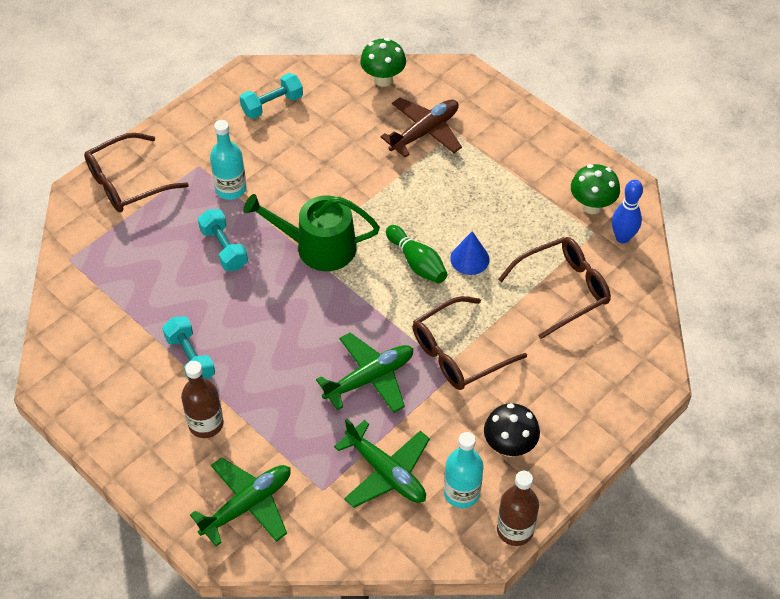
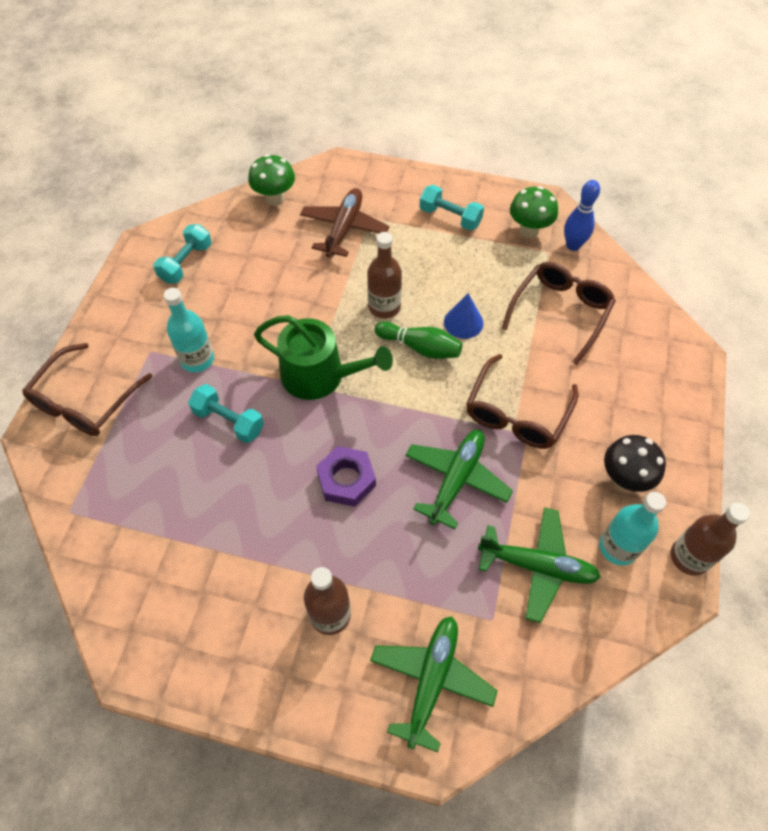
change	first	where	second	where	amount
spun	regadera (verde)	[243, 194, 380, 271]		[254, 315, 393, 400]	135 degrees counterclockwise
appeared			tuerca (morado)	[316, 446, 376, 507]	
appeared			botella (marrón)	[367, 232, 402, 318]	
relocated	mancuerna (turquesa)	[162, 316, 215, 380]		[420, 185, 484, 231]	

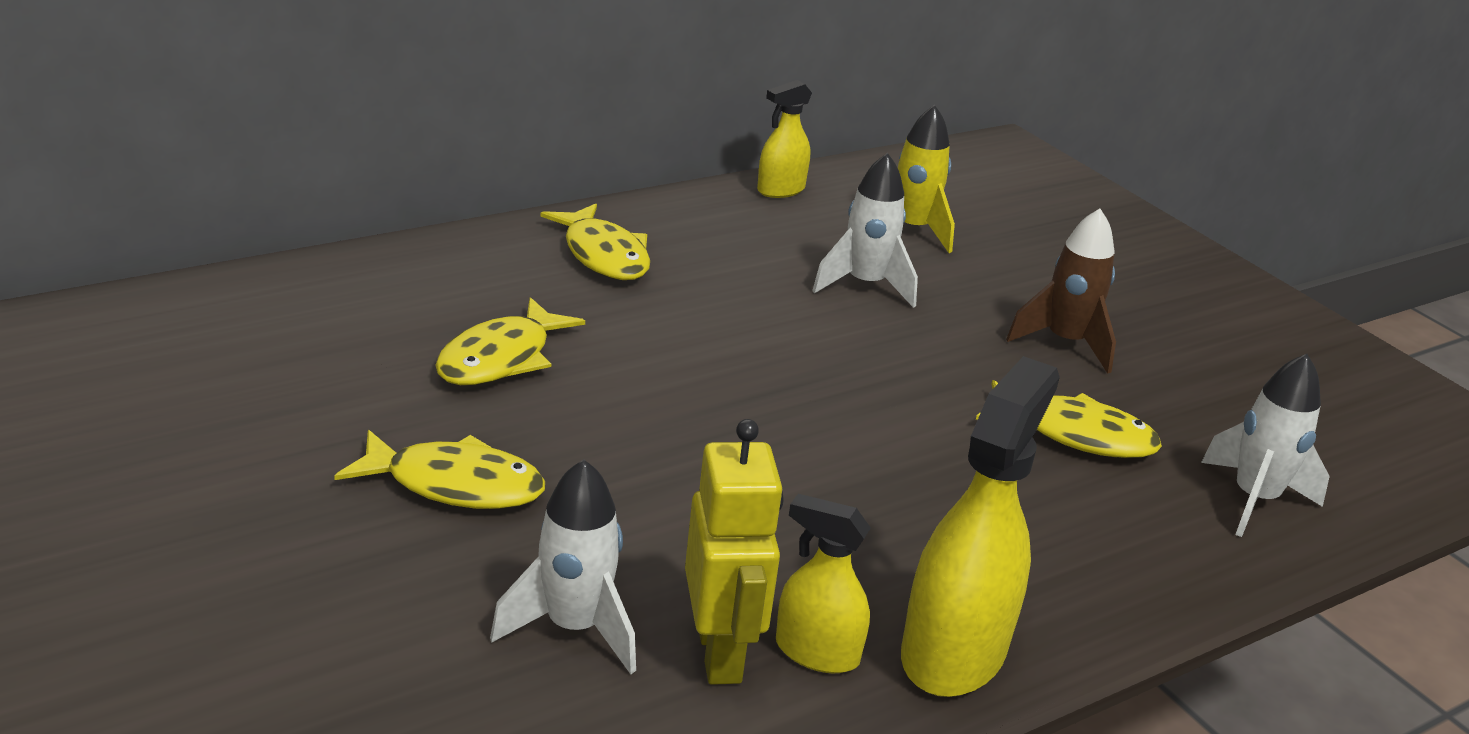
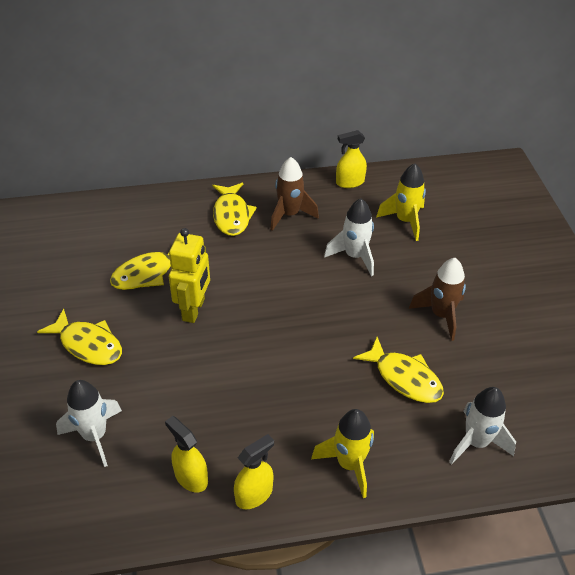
change	first	where	second	where	amount
relocated	robot (amarillo)	[685, 419, 784, 685]		[169, 228, 210, 323]	
size	pulverizador (amarillo)	[901, 356, 1060, 697]		[234, 434, 274, 509]	x0.57
appeared			cohete (marrón)	[270, 157, 319, 231]	
appeared			cohete (amarillo)	[311, 409, 374, 498]	

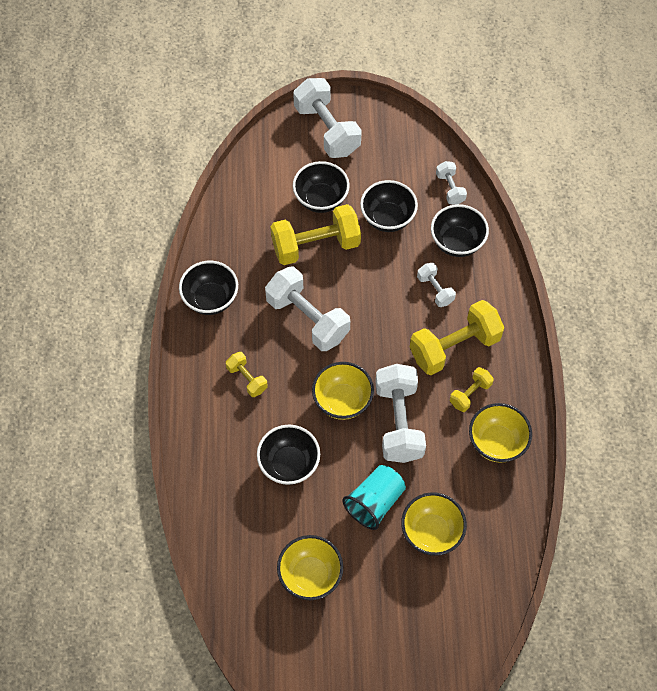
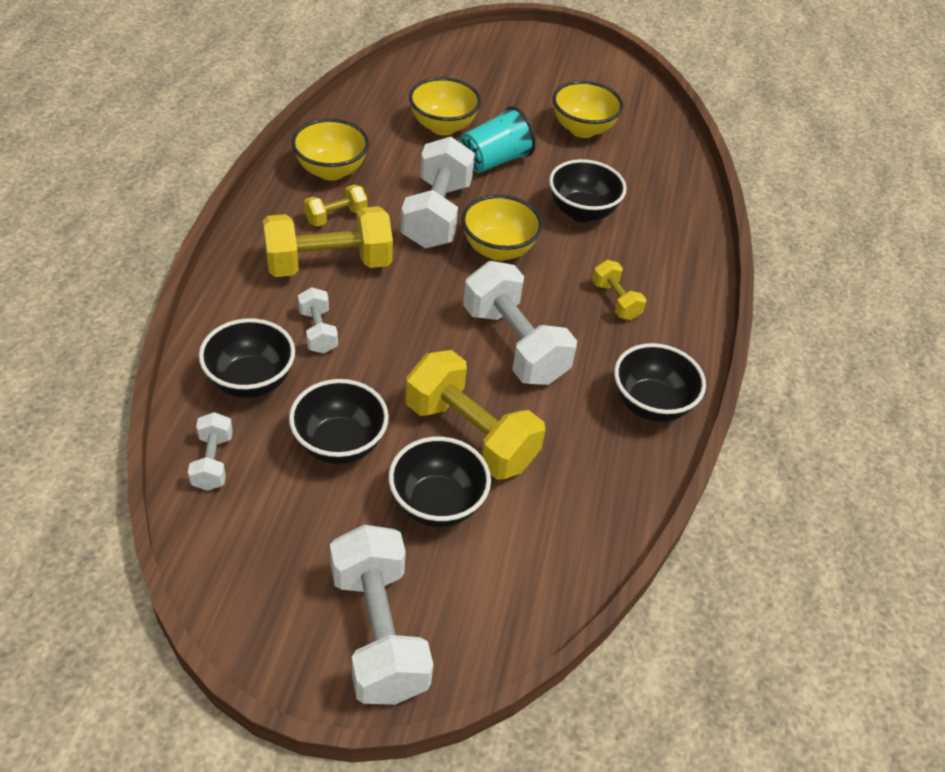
change	first	where	second	where	amount
spun	mancuerna (amarillo)	[271, 204, 361, 265]		[405, 350, 545, 480]	45 degrees clockwise

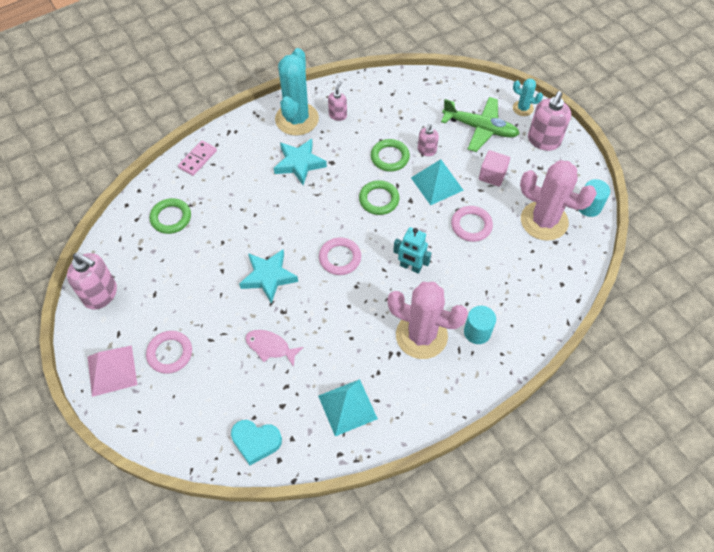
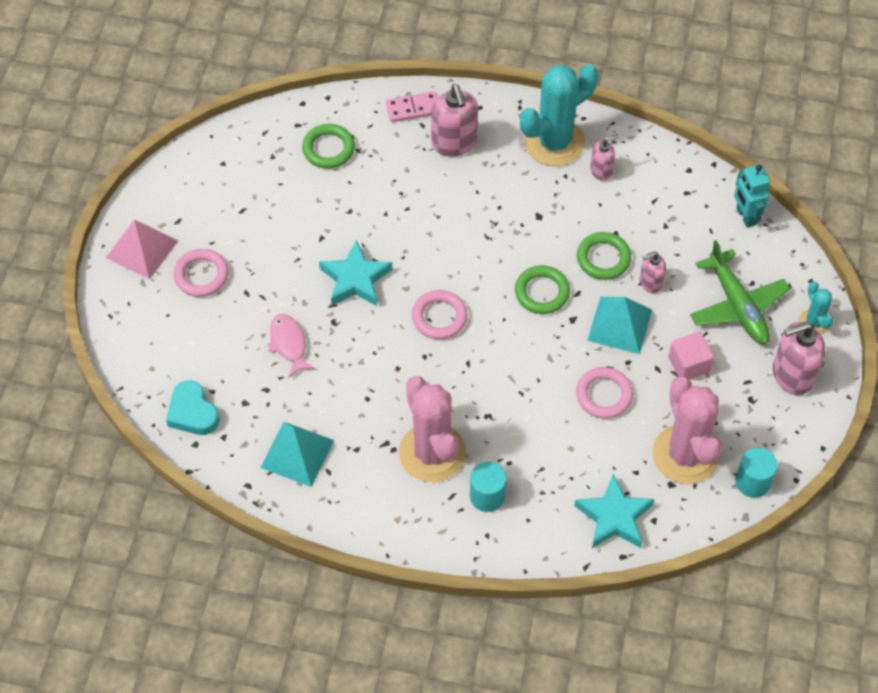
change	first	where	second	where	amount
relocated	dispensador de jabón (rosa)	[67, 252, 117, 310]		[431, 84, 478, 157]	
relocated	estrella (turquesa)	[274, 139, 327, 185]		[574, 474, 654, 548]	
relocated	robot (turquesa)	[393, 227, 431, 274]		[734, 164, 770, 228]	

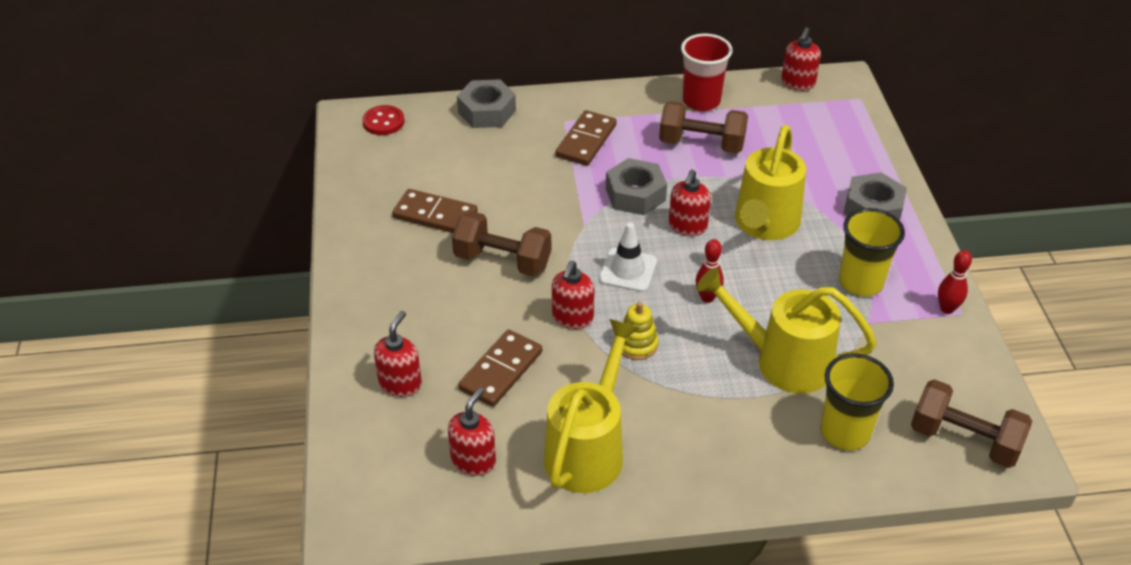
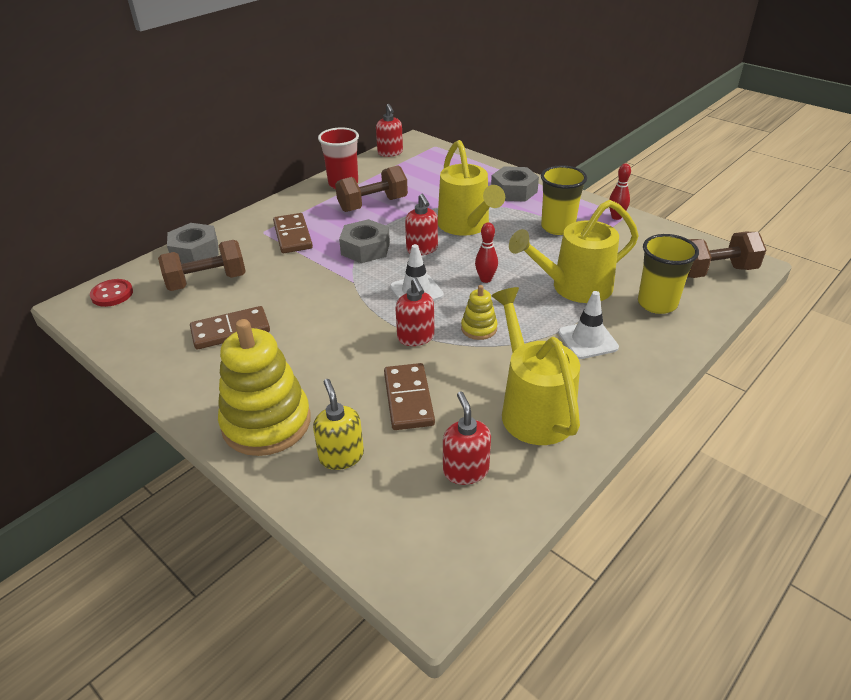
change	first	where	second	where	amount
relocated	mancuerna (marrón)	[452, 211, 551, 276]		[158, 240, 246, 291]	
appeared			juguete apilable (amarillo)	[218, 319, 311, 456]	
colour	dispensador de jabón (rojo)	[374, 311, 422, 397]	dispensador de jabón (amarillo)	[313, 379, 364, 470]	
appeared			cono de tráfico (blanco)	[558, 291, 619, 359]	

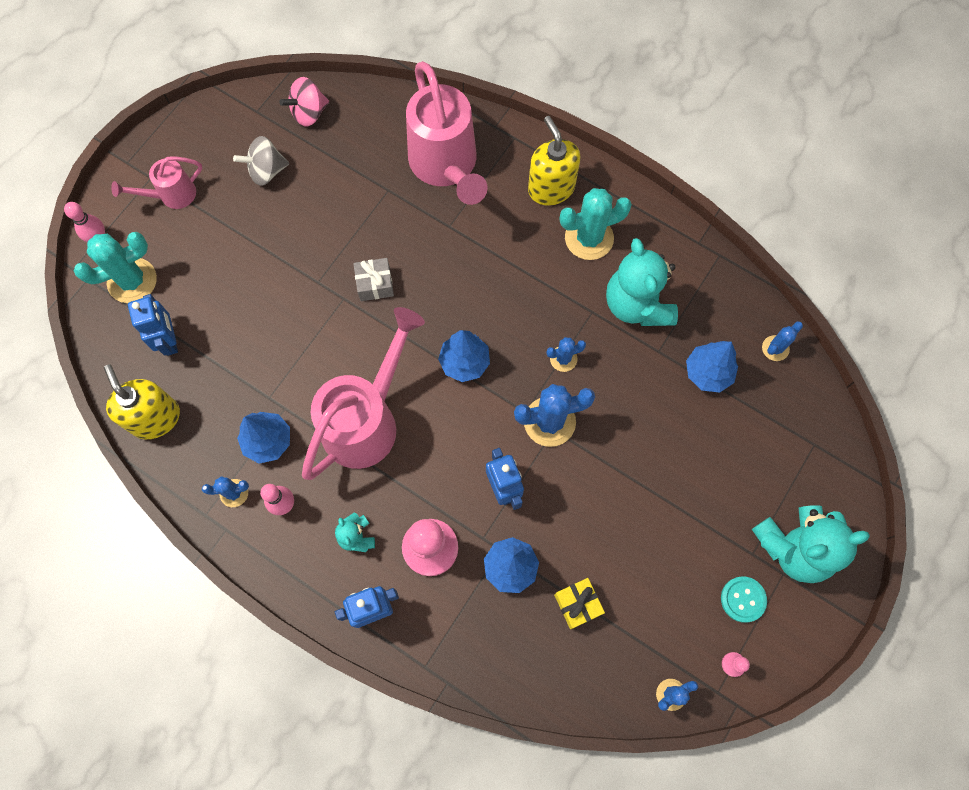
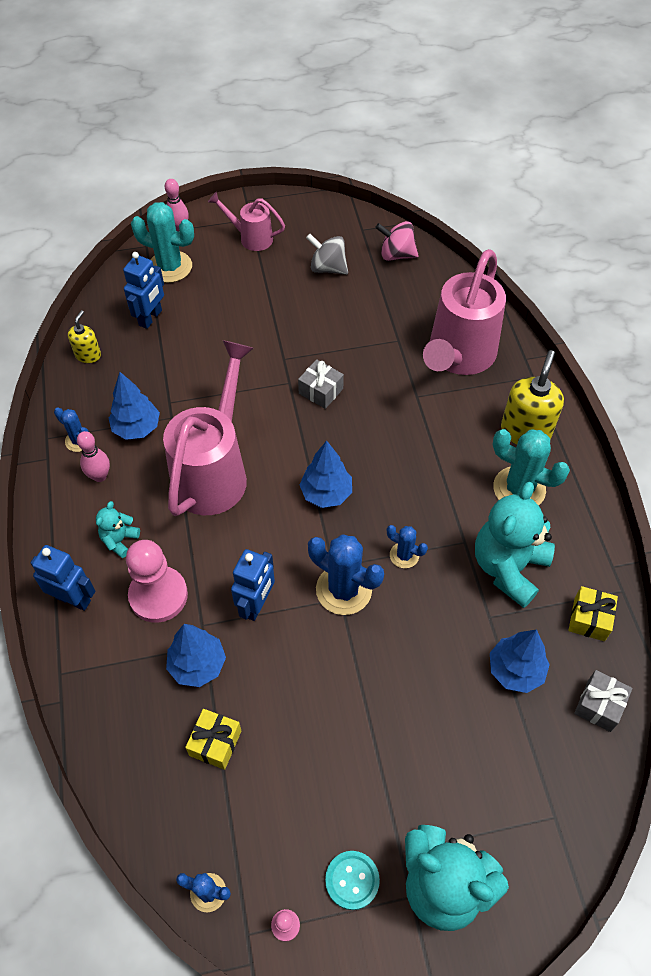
change	first	where	second	where	amount
size	dispensador de jabón (amarillo)	[104, 364, 180, 439]		[68, 310, 101, 363]	x0.56
spun	regadera (rosa)	[302, 307, 425, 480]		[163, 340, 254, 516]	60 degrees counterclockwise
appeared			regalo (amarillo)	[569, 586, 618, 641]	
exchanged	cactus (azul)	[762, 321, 803, 361]	regalo (gris)	[574, 670, 632, 732]	

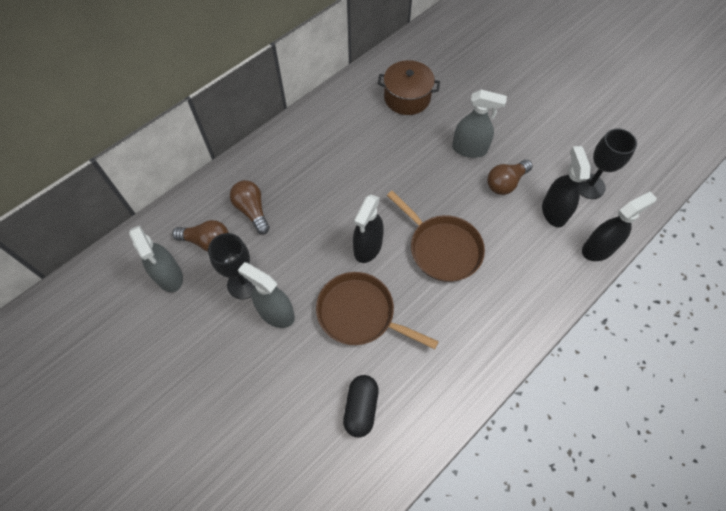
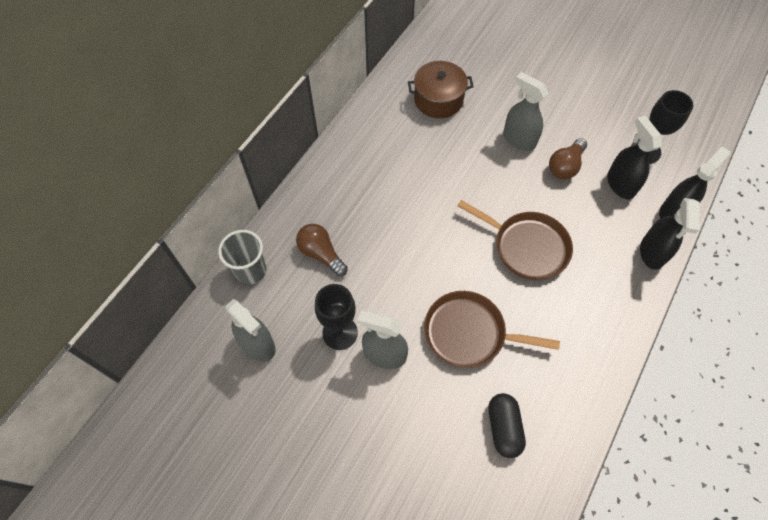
change	first	where	second	where	amount
appeared			vaso (gris)	[218, 230, 266, 285]	
spun	pulverizador (gris)	[452, 90, 507, 158]		[503, 72, 548, 151]	135 degrees counterclockwise
relocated	pulverizador (negro)	[353, 194, 384, 263]		[640, 198, 699, 270]	
missing	bombilla (marrón)	[172, 220, 229, 251]			

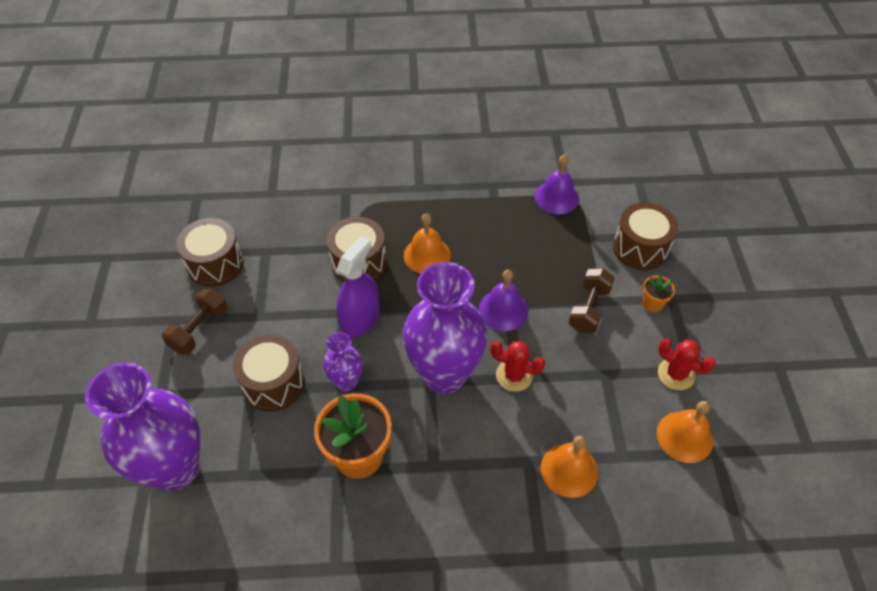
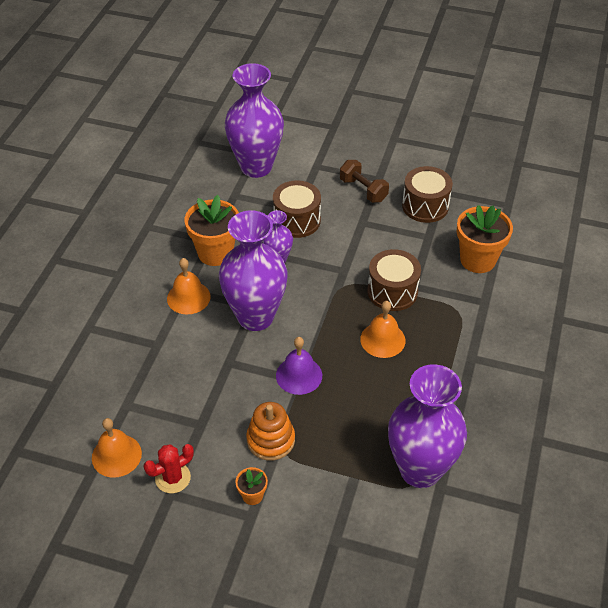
change	first	where	second	where	amount
relocated	campana (naranja)	[541, 436, 598, 498]		[167, 258, 211, 314]	
exchanged	mancuerna (marrón)	[569, 268, 615, 333]	juguete apilable (naranja)	[246, 402, 295, 461]	
exchanged	campana (morado)	[535, 154, 579, 214]	florero (morado)	[388, 364, 467, 488]	
appeared			maceta (naranja)	[457, 205, 513, 273]	
missing	pulverizador (morado)	[336, 236, 379, 338]			
missing	cactus (rojo)	[490, 341, 546, 392]			
missing	tambor (marrón)	[613, 203, 678, 270]			

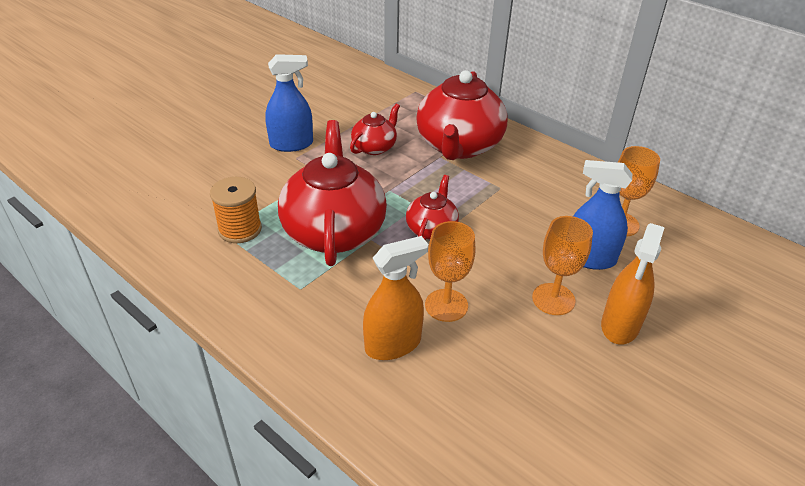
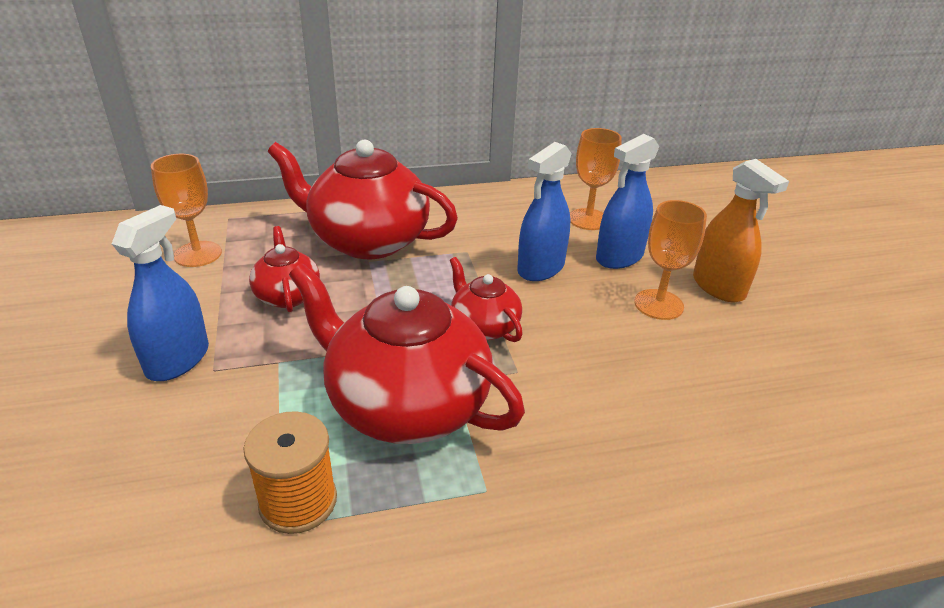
change	first	where	second	where	amount
relocated	copa (naranja)	[425, 221, 475, 322]		[151, 154, 222, 267]	
spun	tetera (rojo)	[416, 70, 508, 160]		[267, 140, 458, 259]	150 degrees clockwise
appeared			pulverizador (azul)	[517, 142, 572, 281]	
missing	pulverizador (naranja)	[363, 236, 428, 360]			

